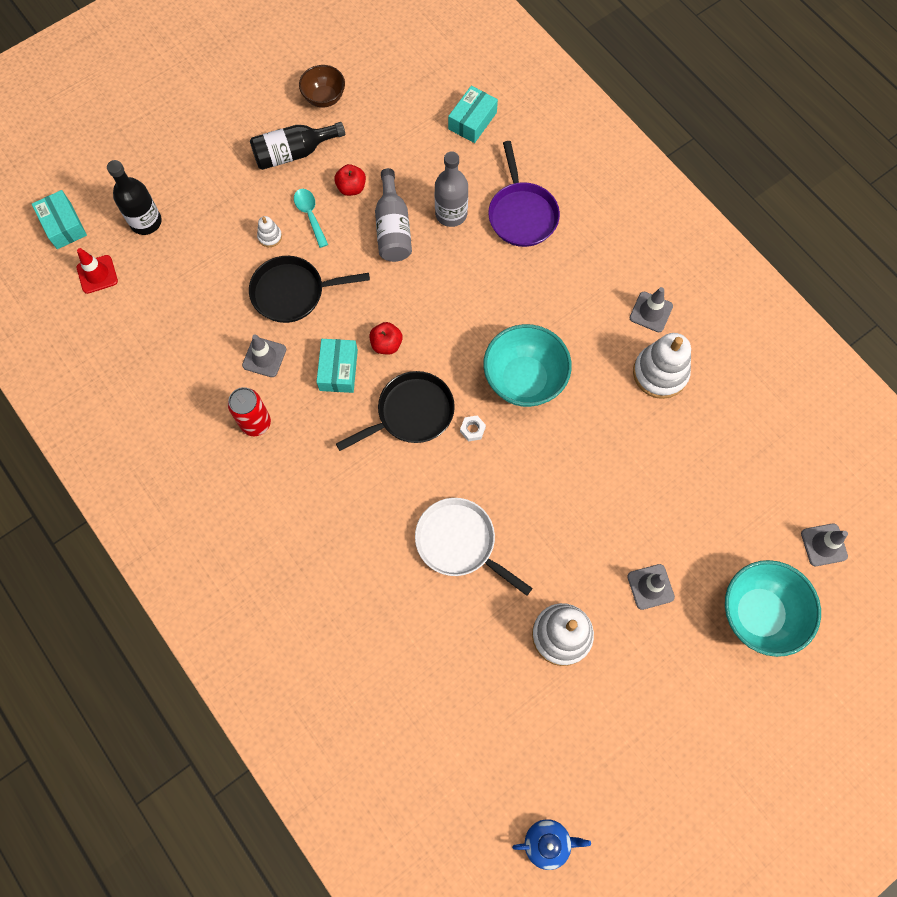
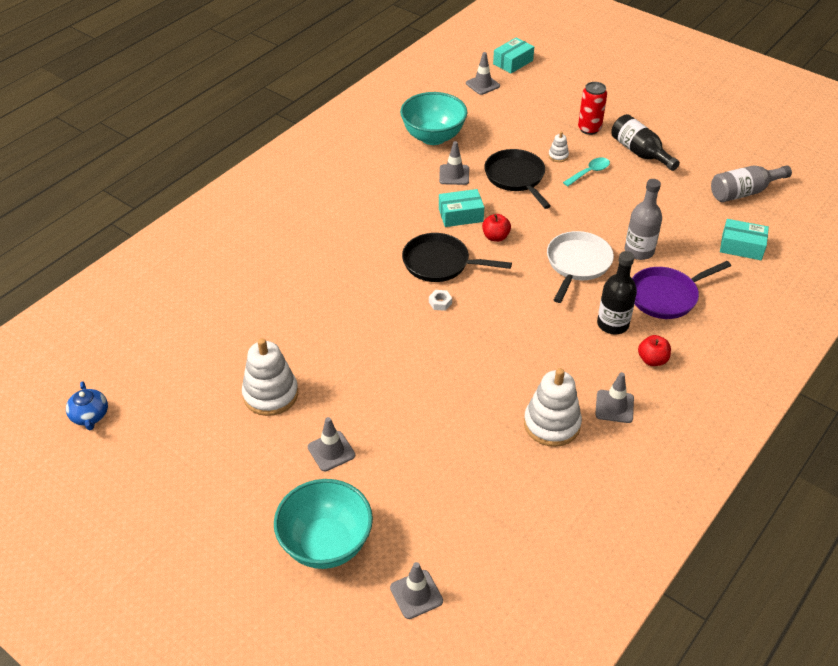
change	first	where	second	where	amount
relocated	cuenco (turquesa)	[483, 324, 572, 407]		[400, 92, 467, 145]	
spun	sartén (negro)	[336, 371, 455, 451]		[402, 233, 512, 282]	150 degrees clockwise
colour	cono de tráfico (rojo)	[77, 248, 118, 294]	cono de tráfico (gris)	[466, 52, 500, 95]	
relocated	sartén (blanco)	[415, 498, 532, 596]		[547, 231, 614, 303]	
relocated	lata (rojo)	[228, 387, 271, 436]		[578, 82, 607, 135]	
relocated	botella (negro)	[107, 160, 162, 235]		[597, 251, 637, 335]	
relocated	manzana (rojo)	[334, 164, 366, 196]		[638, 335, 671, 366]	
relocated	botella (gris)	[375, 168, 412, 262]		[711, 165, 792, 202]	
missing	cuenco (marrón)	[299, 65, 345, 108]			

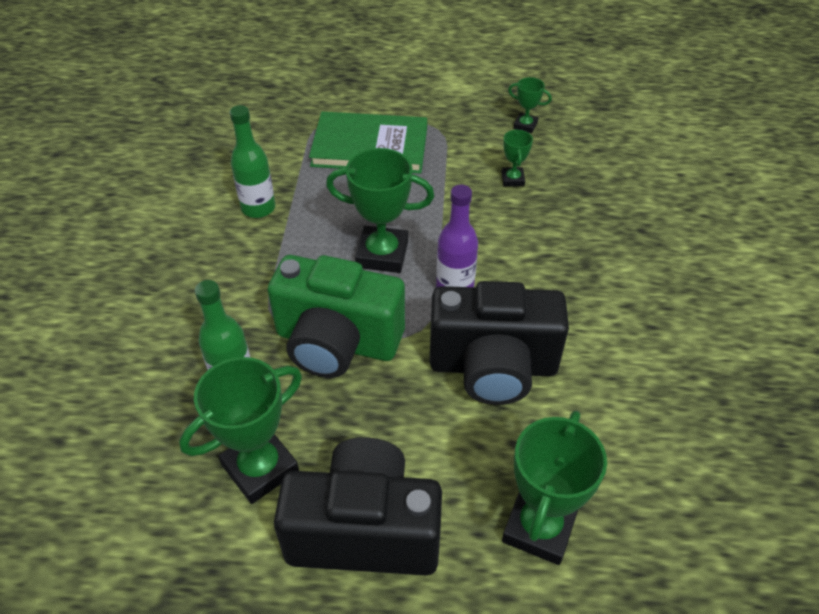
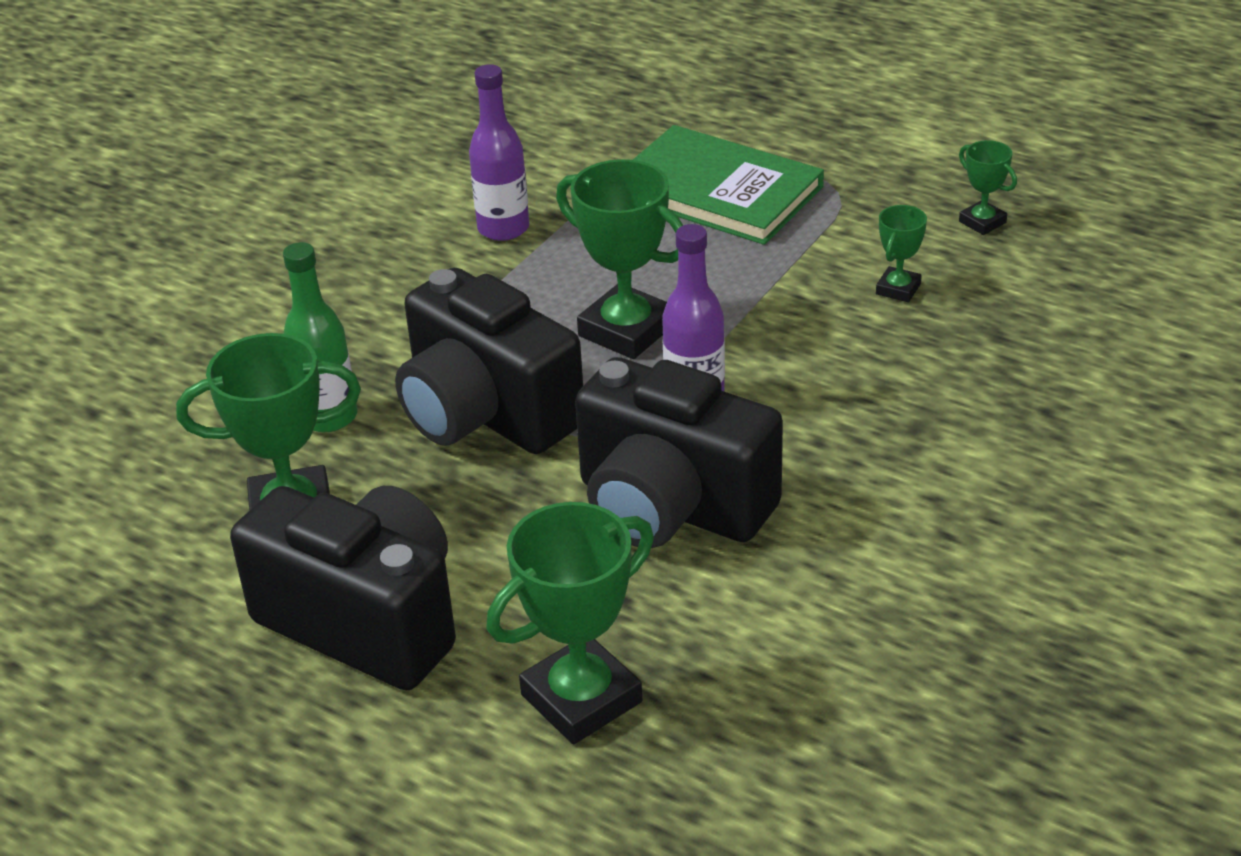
change	first	where	second	where	amount
colour	cámara (verde)	[268, 255, 405, 378]	cámara (negro)	[395, 268, 583, 454]	
colour	botella (verde)	[230, 105, 275, 218]	botella (morado)	[469, 64, 529, 241]	

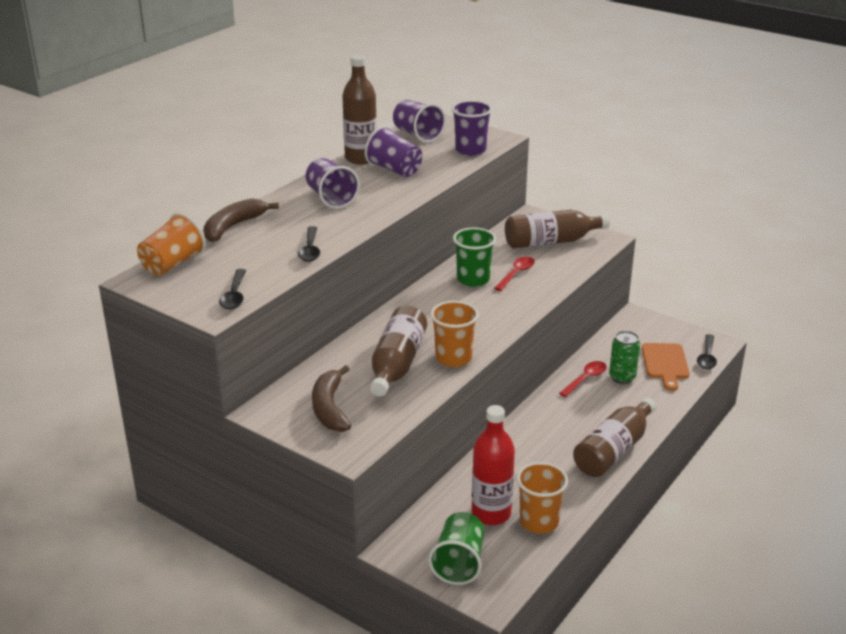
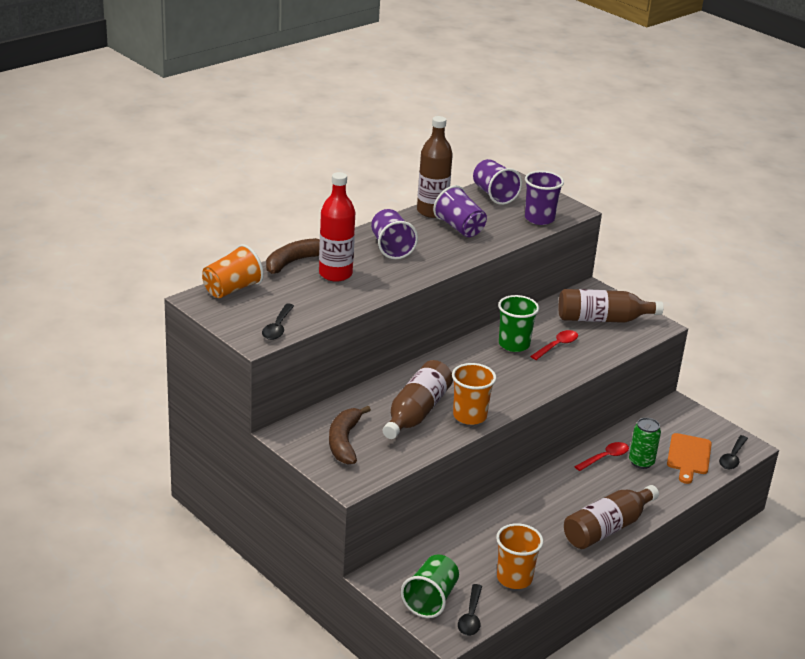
change	first	where	second	where	amount
relocated	botella (rojo)	[472, 405, 515, 525]		[319, 172, 355, 282]	
relocated	cuchara (negro)	[298, 226, 320, 262]		[458, 584, 482, 636]	

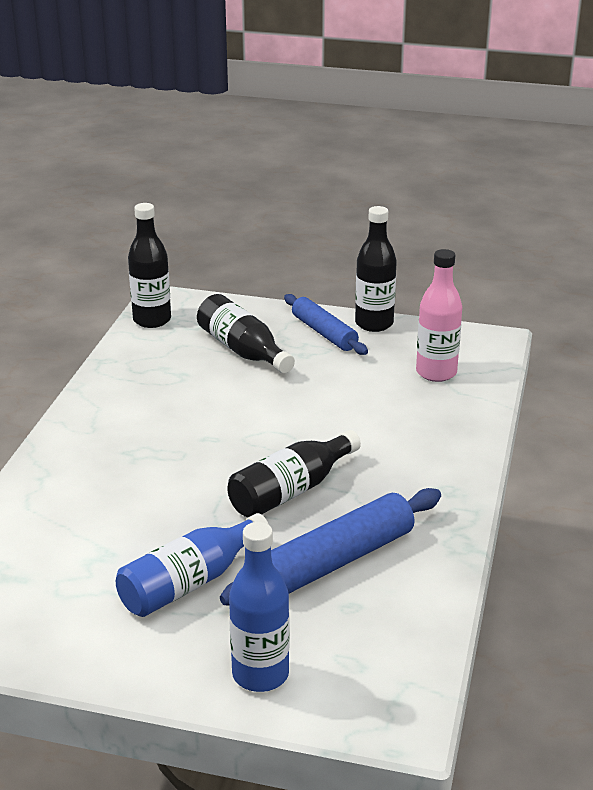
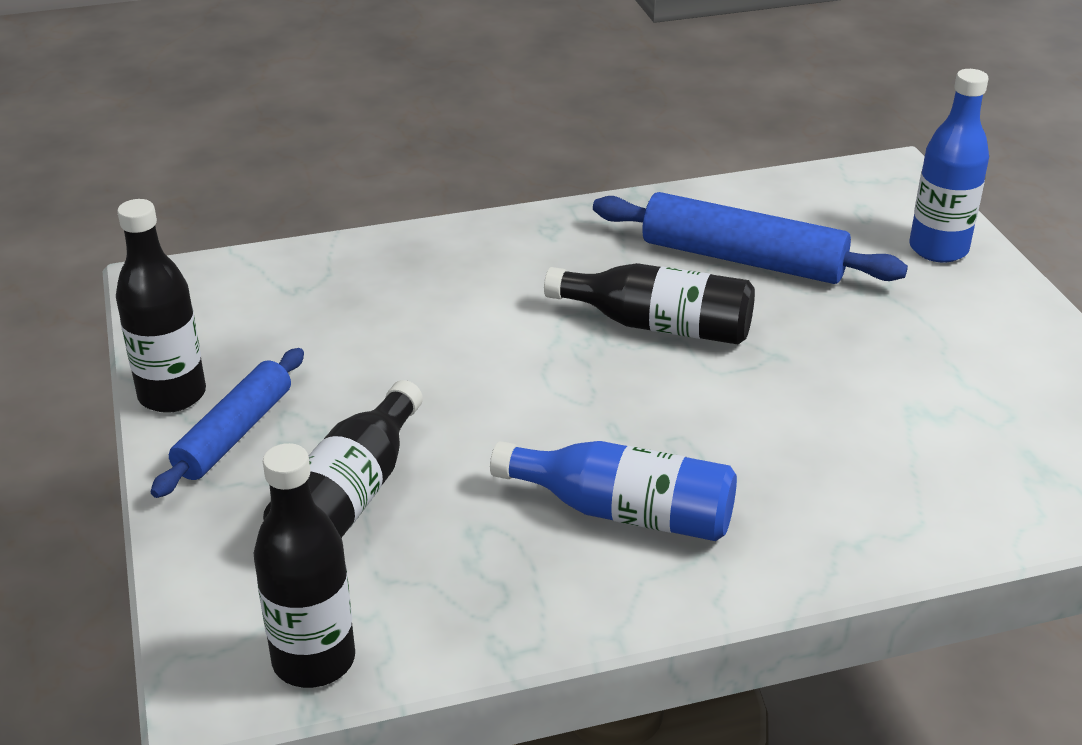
change	first	where	second	where	amount
relocated	botella (azul)	[116, 513, 269, 617]		[490, 441, 737, 541]	
missing	botella (rosa)	[416, 249, 462, 382]			

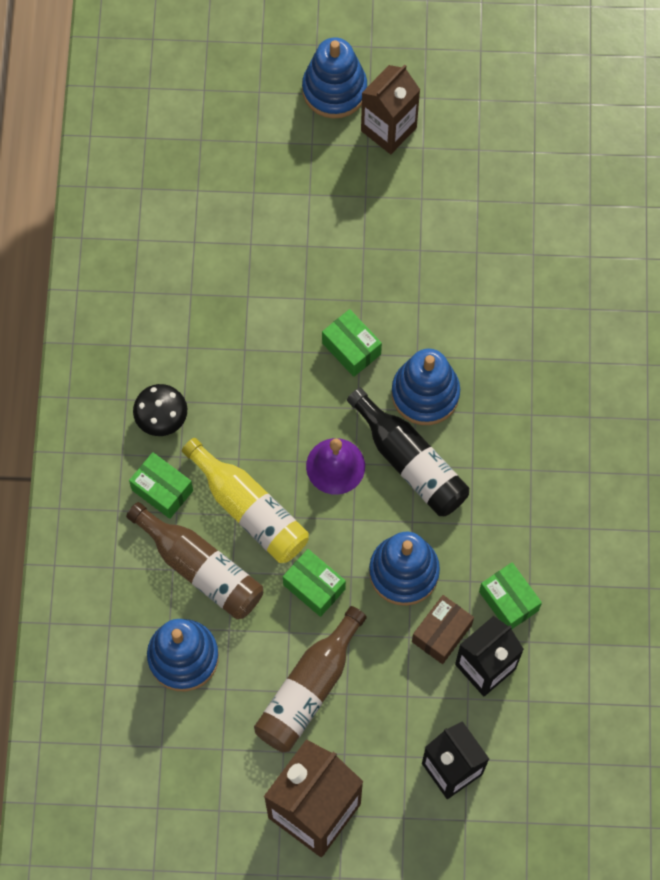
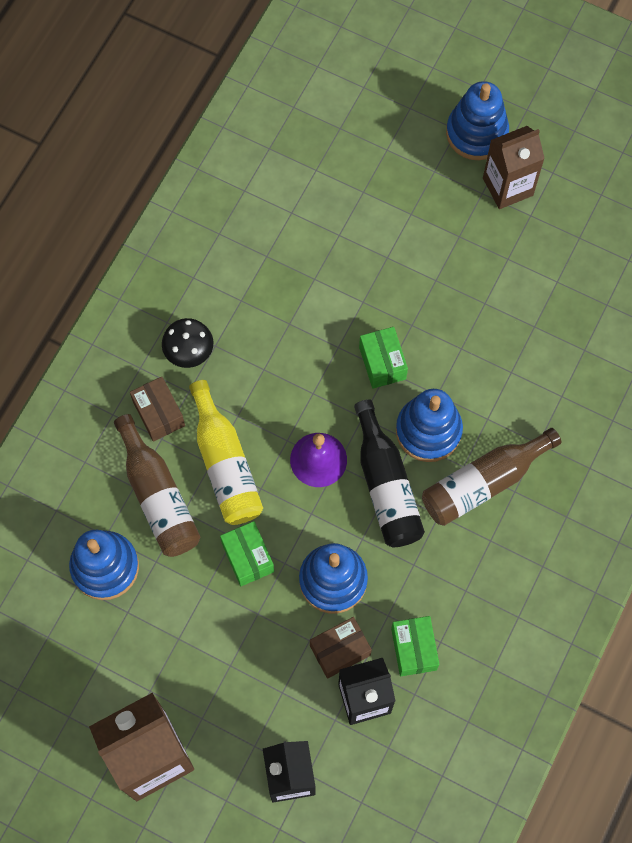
change	first	where	second	where	amount
colour	caja (verde)	[129, 452, 193, 519]	caja (marrón)	[130, 377, 185, 441]	
relocated	botella (marrón)	[254, 606, 367, 753]		[422, 428, 562, 526]	

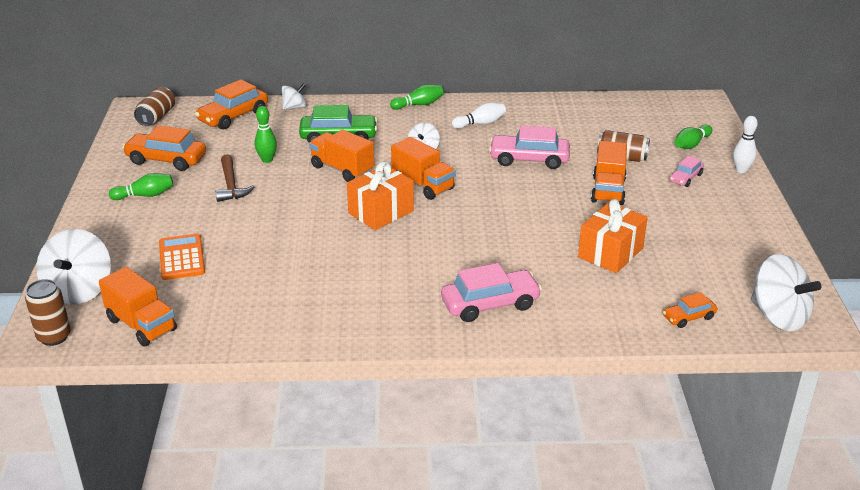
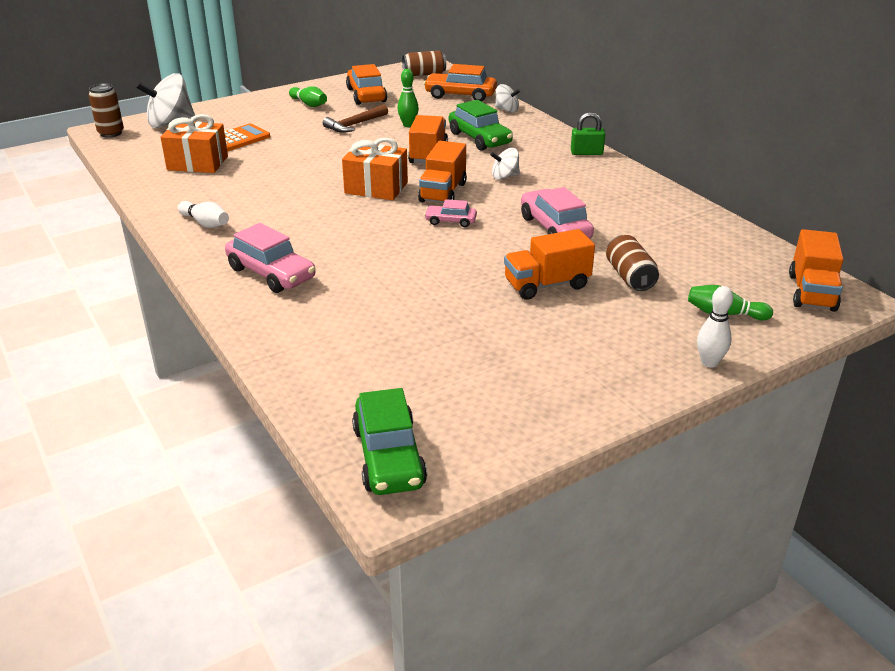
change	first	where	second	where	amount
relocated	regalo (naranja)	[578, 199, 648, 273]		[161, 114, 228, 173]	
relocated	bolo (blanco)	[452, 103, 506, 129]		[177, 201, 229, 228]	
exchanged	peonza (blanco)	[751, 254, 822, 332]	coche (verde)	[352, 388, 427, 495]	
relocated	coche (rosa)	[670, 156, 704, 187]		[424, 199, 477, 227]	
exchanged	bolo (verde)	[390, 85, 444, 110]	candado (verde)	[571, 112, 605, 155]	
relocated	camión (naranja)	[99, 267, 177, 346]		[789, 229, 844, 312]	
missing	coche (naranja)	[663, 292, 717, 328]			

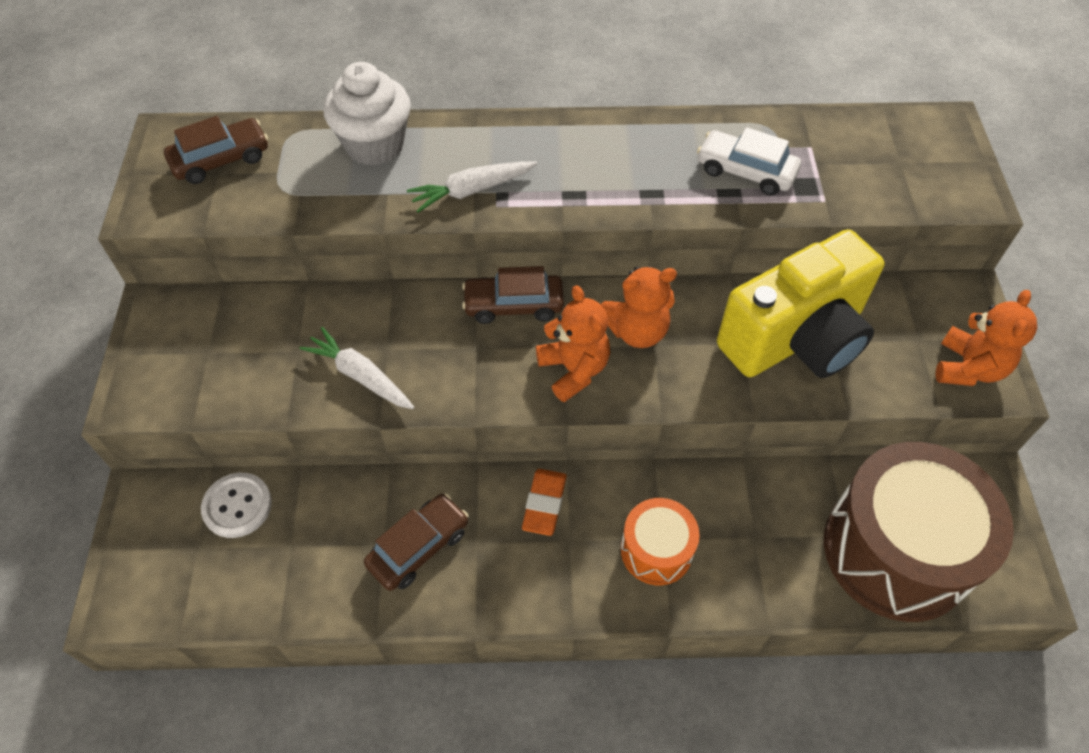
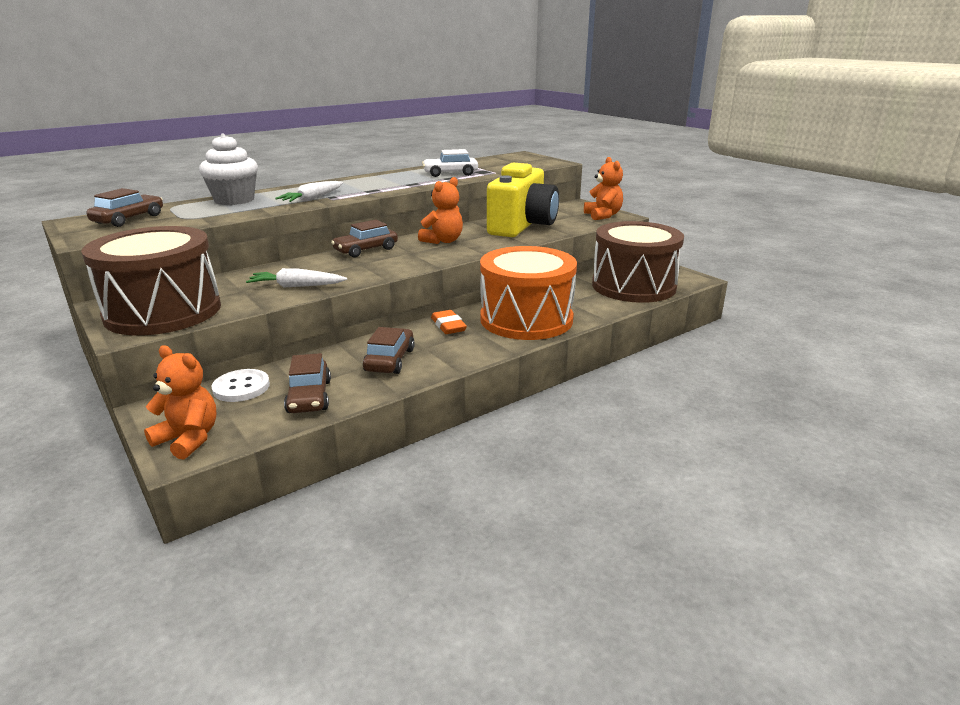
change	first	where	second	where	amount
appeared			tambor (marrón)	[81, 226, 221, 335]	
relocated	osito (naranja)	[536, 285, 610, 402]		[144, 345, 216, 460]	
appeared			coche (marrón)	[284, 353, 331, 413]	
size	tambor (naranja)	[621, 498, 700, 585]		[480, 246, 577, 340]	x2.01

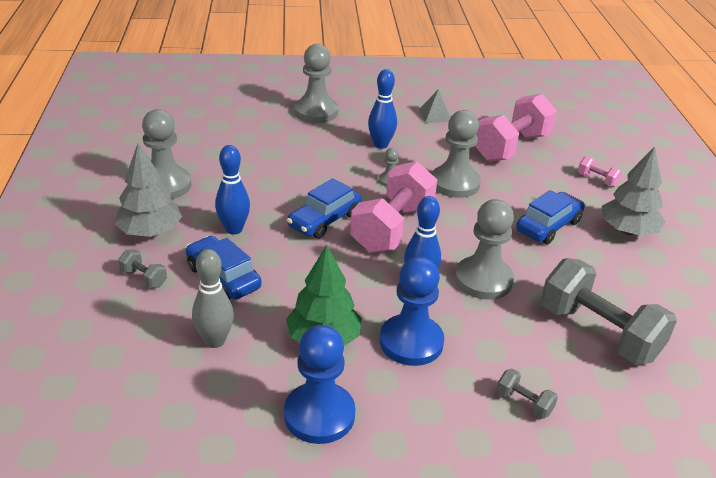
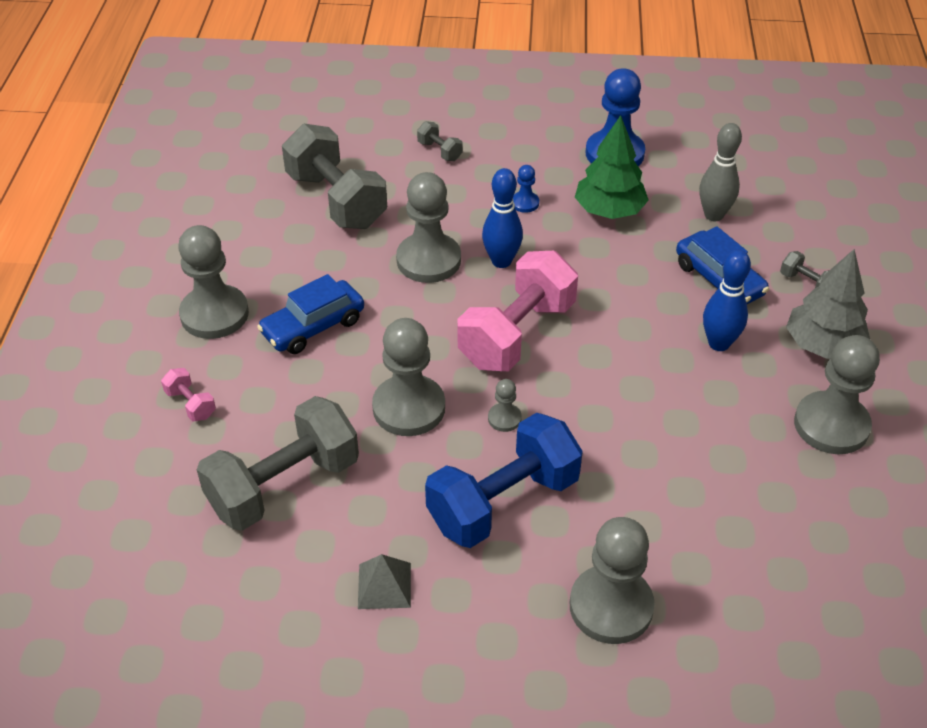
change	first	where	second	where	amount
exchanged	árbol (gris)	[602, 146, 665, 236]	peón (gris)	[178, 225, 249, 339]	
colour	mancuerna (rosa)	[475, 93, 557, 162]	mancuerna (gris)	[197, 396, 359, 531]	
exchanged	bolo (azul)	[368, 69, 397, 149]	mancuerna (azul)	[425, 413, 583, 548]	
size	peón (azul)	[380, 257, 444, 366]		[513, 165, 539, 213]	x0.46
missing	coche (azul)	[287, 178, 362, 239]			

